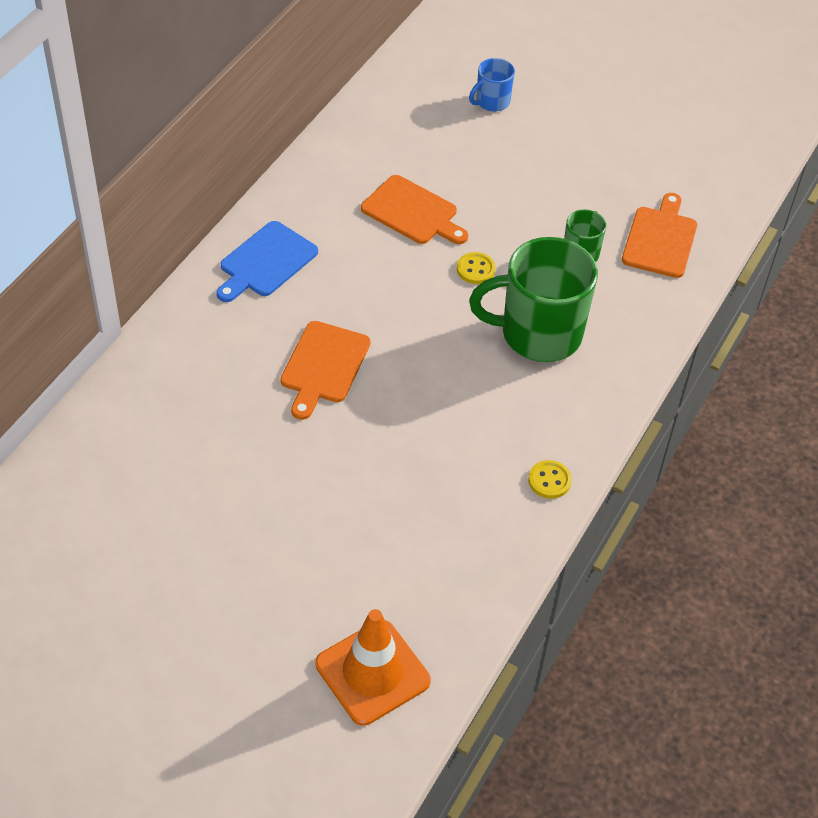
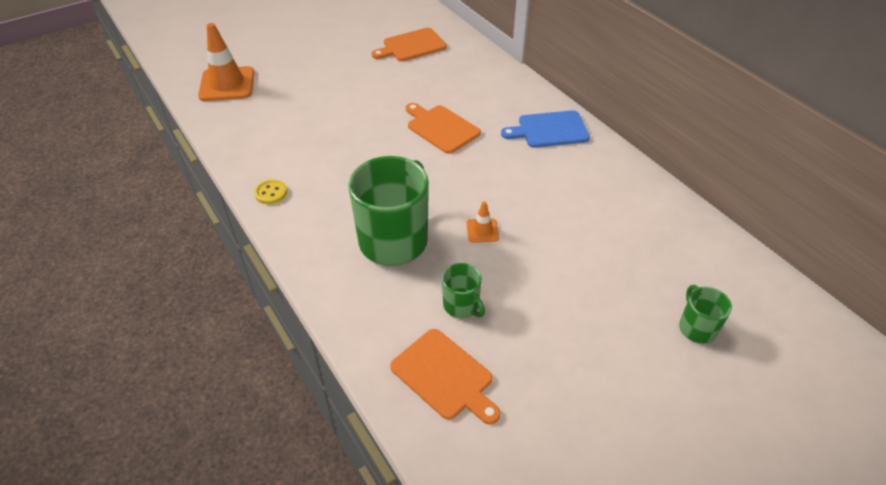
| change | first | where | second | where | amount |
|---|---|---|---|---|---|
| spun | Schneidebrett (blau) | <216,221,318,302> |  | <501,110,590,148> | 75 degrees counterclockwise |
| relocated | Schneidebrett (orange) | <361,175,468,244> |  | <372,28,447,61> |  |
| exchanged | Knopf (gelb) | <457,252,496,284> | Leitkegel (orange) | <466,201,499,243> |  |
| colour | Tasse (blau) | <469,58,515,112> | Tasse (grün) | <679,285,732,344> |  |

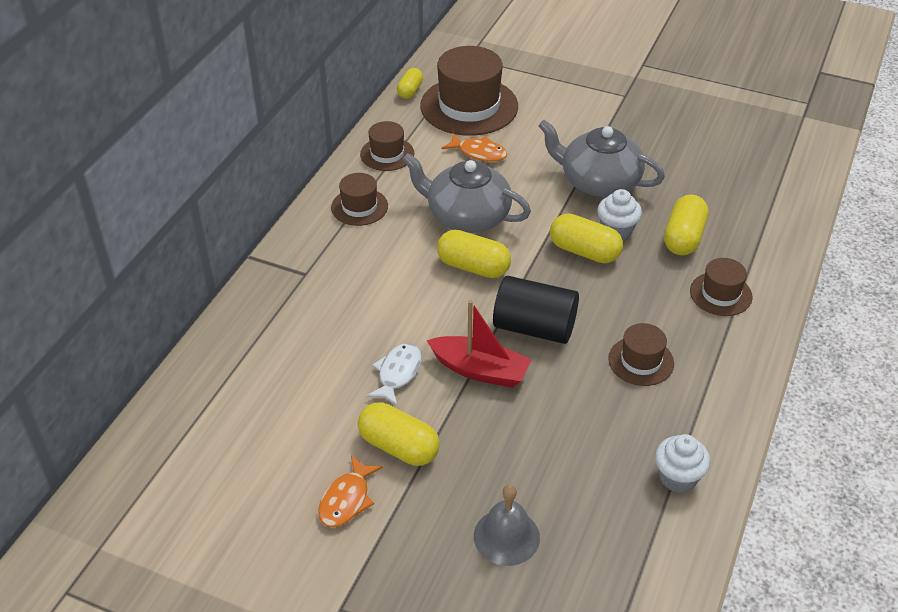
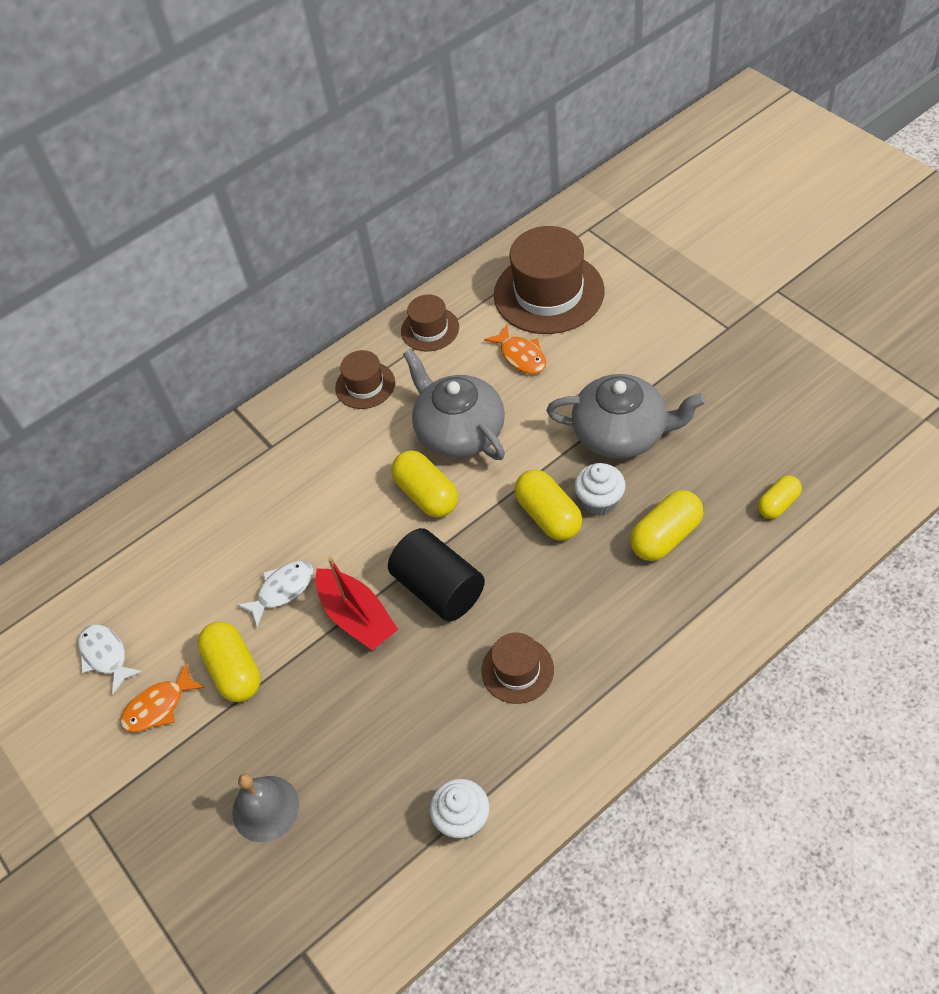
| change | first | where | second | where | amount |
|---|---|---|---|---|---|
| relocated | Kapsel (gelb) | <397,68,423,99> |  | <758,475,802,519> |  |
| spun | Teekanne (grau) | <538,120,665,197> |  | <546,374,706,459> | 135 degrees clockwise |
| missing | Hut (braun) | <690,258,753,316> |  |  |  |
| appeared |  |  | Fisch (weiß) | <78,624,143,694> |  |

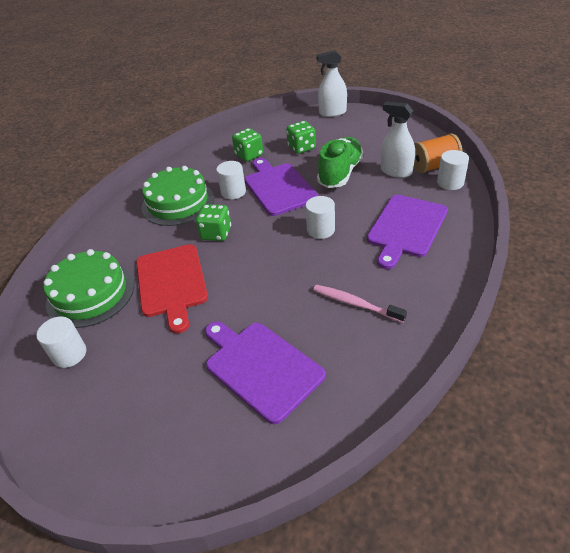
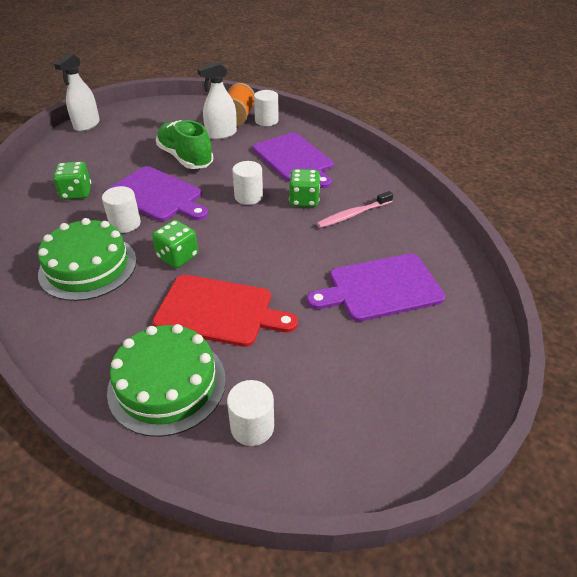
| change | first | where | second | where | amount |
|---|---|---|---|---|---|
| spun | Schneidebrett (lila) | <244,158,319,216> |  | <107,166,208,221> | 150 degrees counterclockwise |
| relocated | Spielwürfel (grün) | <286,121,316,154> |  | <289,169,320,207> |  |

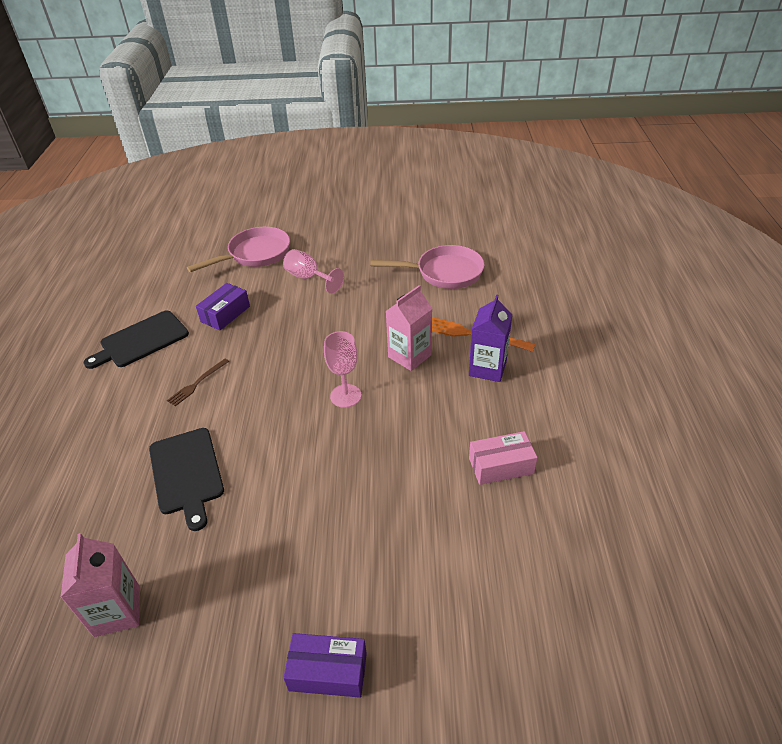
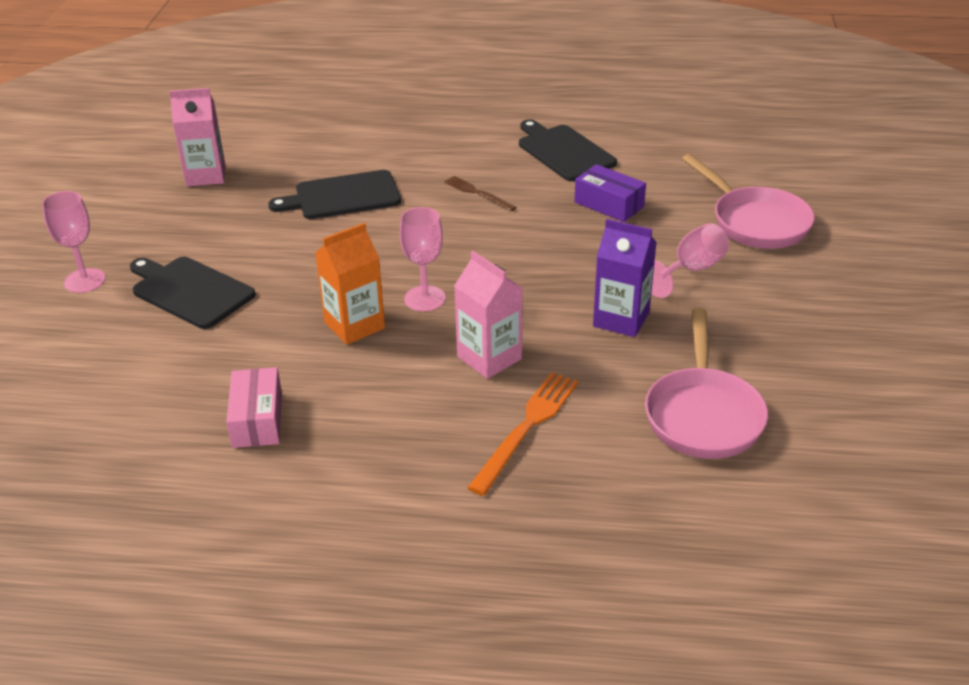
| change | first | where | second | where | amount |
|---|---|---|---|---|---|
| exchanged | Schachtel (lila) | <283,633,367,698> | Kelch (rosa) | <42,191,106,293> |  |
| relocated | Getränkekarton (lila) | <469,294,513,382> |  | <593,219,657,337> |  |
| appeared |  |  | Schneidebrett (schwarz) | <130,257,256,329> |  |
| appeared |  |  | Getränkekarton (orange) | <315,223,385,345> |  |

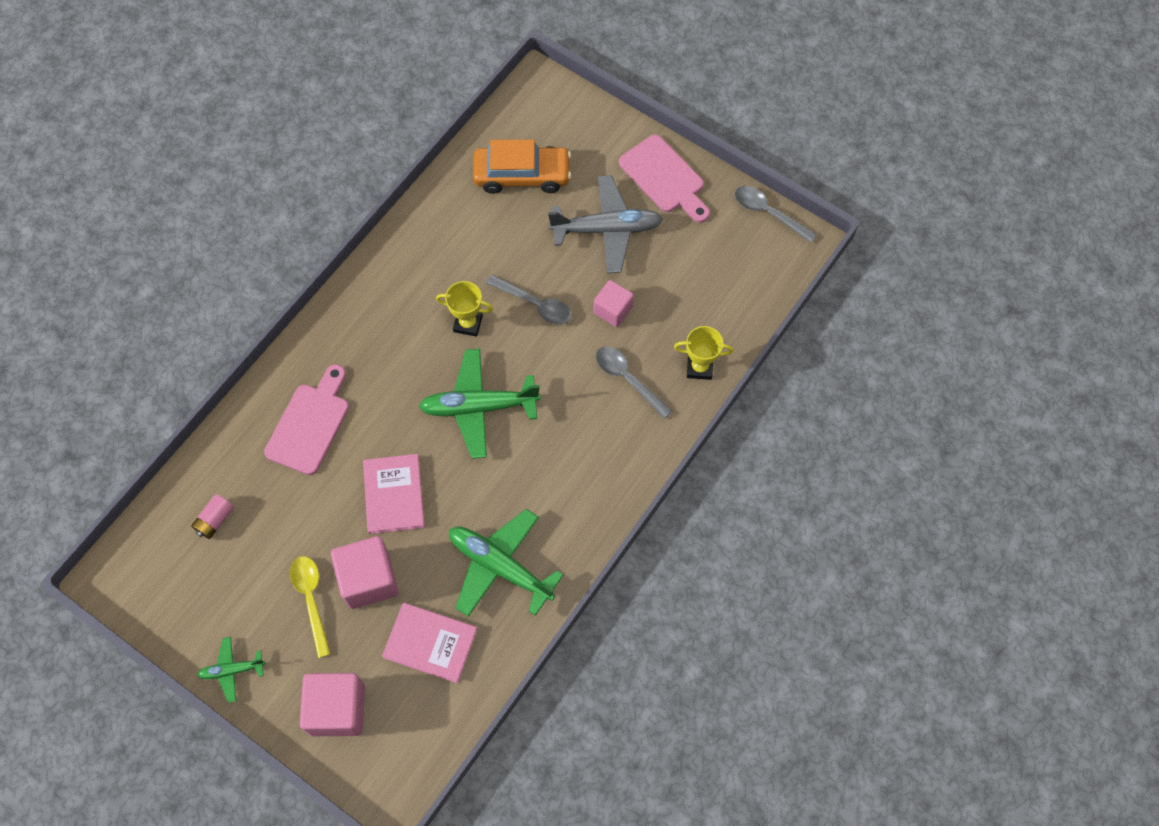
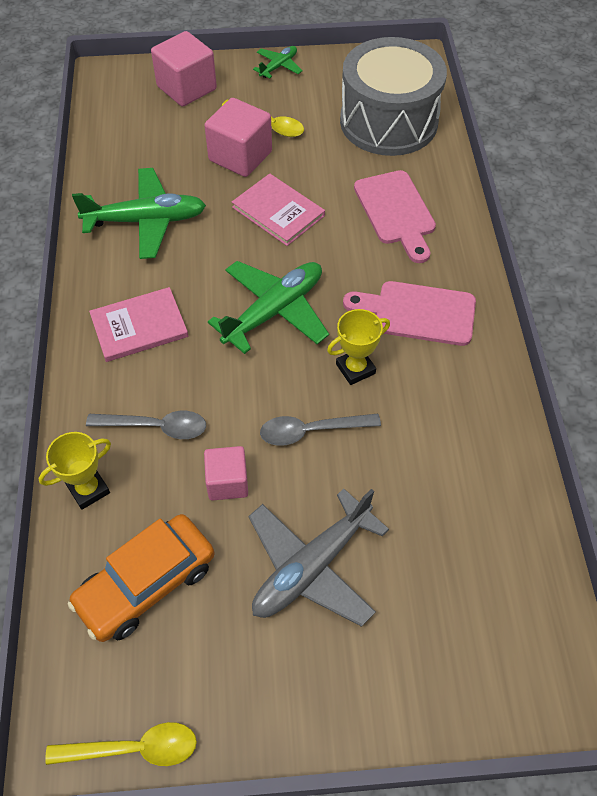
| change | first | where | second | where | amount |
|---|---|---|---|---|---|
| exchanged | Batterie (rosa) | <191,494,234,539> | Trommel (grau) | <340,37,447,156> |  |
| relocated | Buch (rosa) | <382,603,478,683> |  | <89,287,188,362> |  |
| relocated | Auto (orange) | <473,140,571,194> |  | <67,514,214,642> |  |
| relocated | Schneidebrett (rosa) | <619,135,710,223> |  | <343,281,476,346> |  |
| colour | Löffel (grau) | <735,186,817,243> | Löffel (gelb) | <45,722,197,766> |  |

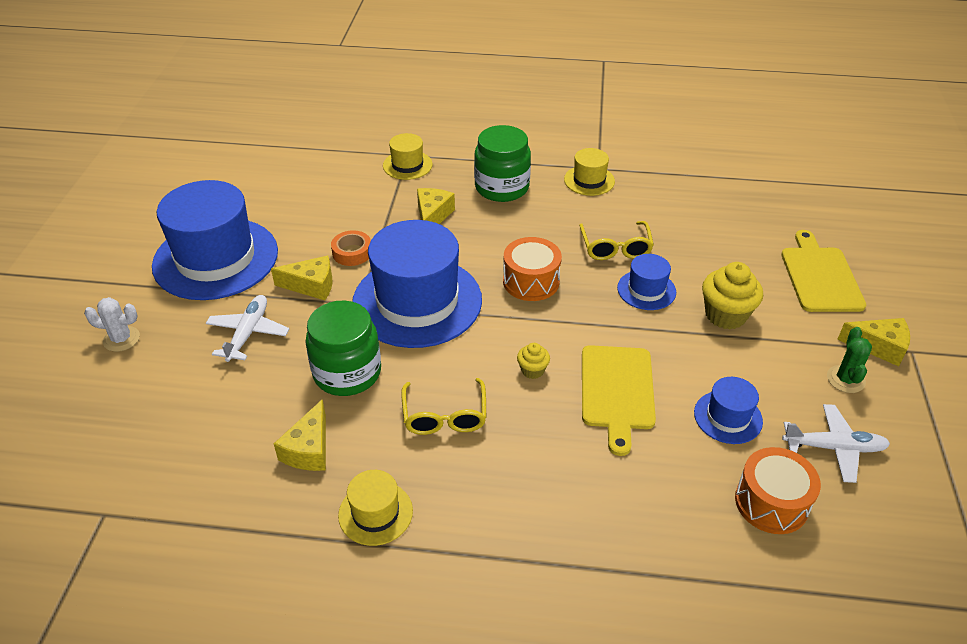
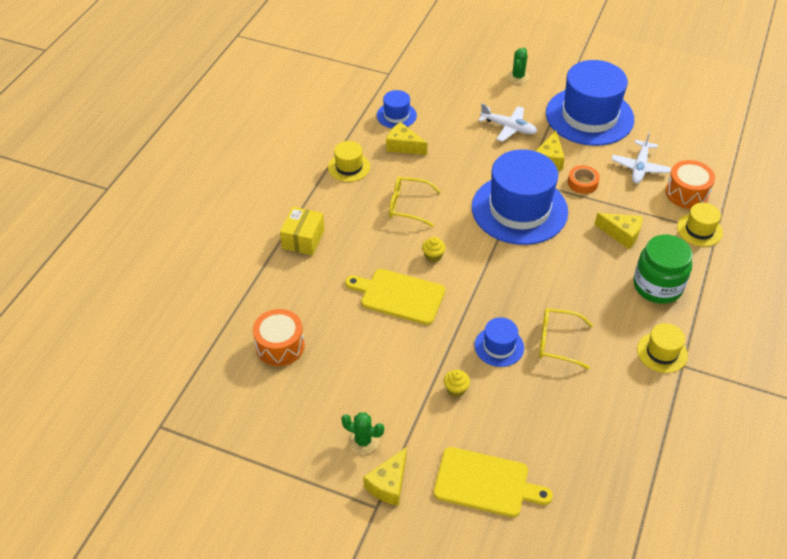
| change | first | where | second | where | amount |
|---|---|---|---|---|---|
| colour | Kaktus (weiß) | <84,297,140,352> | Kaktus (grün) | <507,48,529,84> |  |
| missing | Einmachglas (grün) | <305,300,381,396> |  |  |  |
| relocated | Trommel (orange) | <503,237,562,301> |  | <666,160,715,209> |  |
| relocated | Hut (blau) | <694,377,763,444> |  | <377,90,417,128> |  |
| size | Muffin (gelb) | <702,262,763,329> |  | <444,370,470,397> | x0.53 |
| relocated | Flugzeug (weiß) | <782,404,890,483> |  | <611,132,671,183> |  |
| appeared |  |  | Schachtel (gelb) | <280,207,325,256> |  |

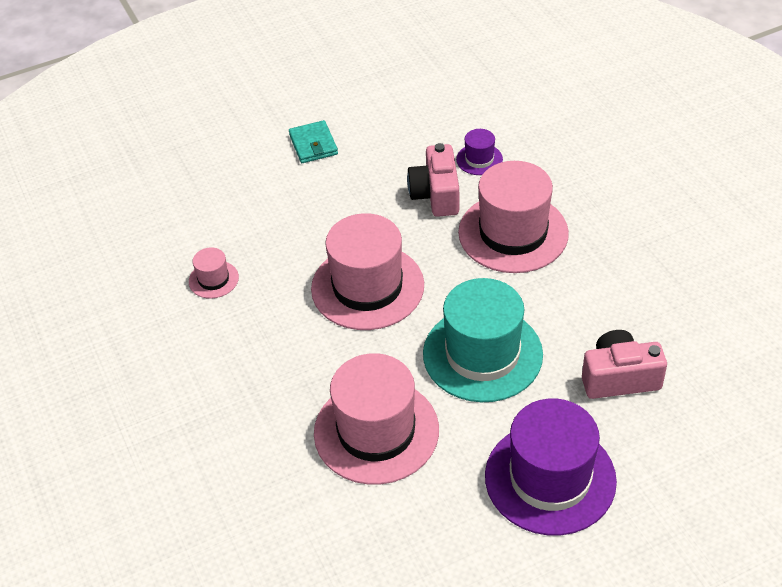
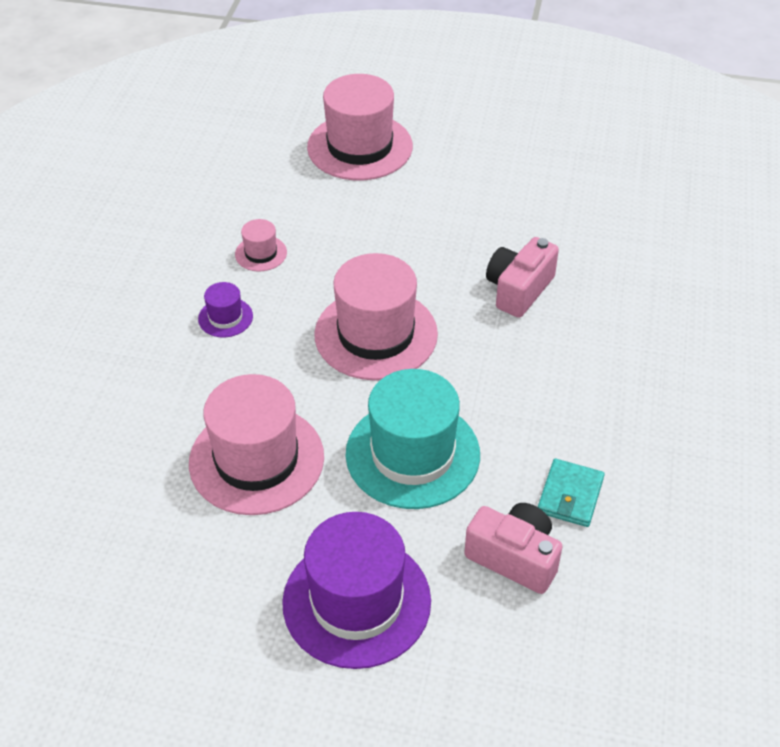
| change | first | where | second | where | amount |
|---|---|---|---|---|---|
| relocated | Geldbörse (türkis) | <289,120,338,163> |  | <538,459,605,527> |  |
| relocated | Hut (lila) | <456,129,503,175> |  | <198,282,253,337> |  |
| relocated | Hut (rosa) | <458,161,569,273> |  | <307,74,413,180> |  |

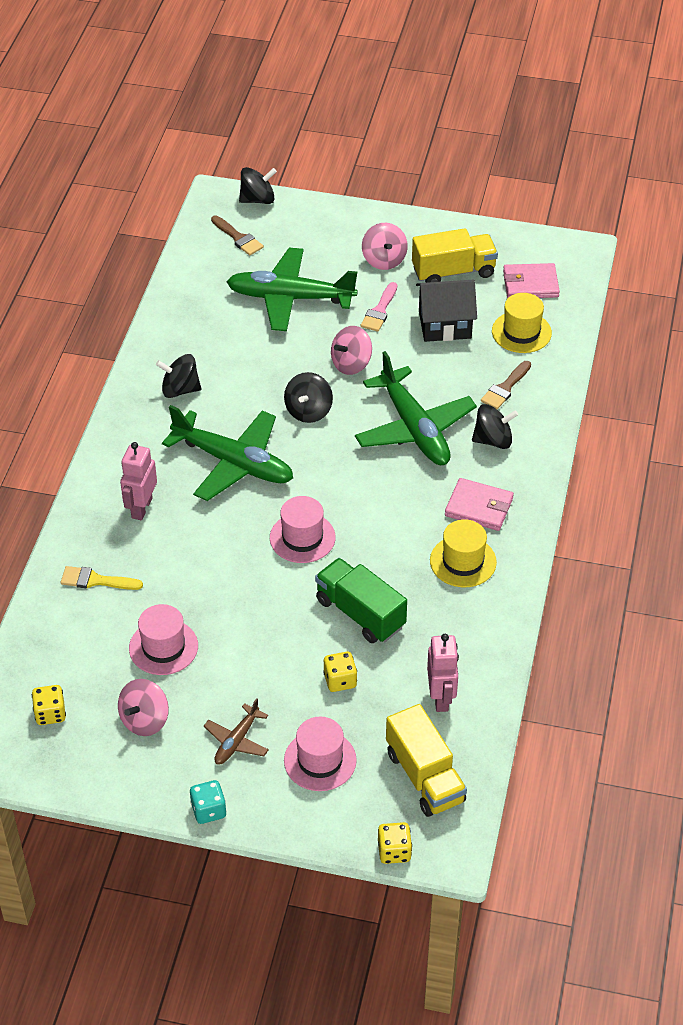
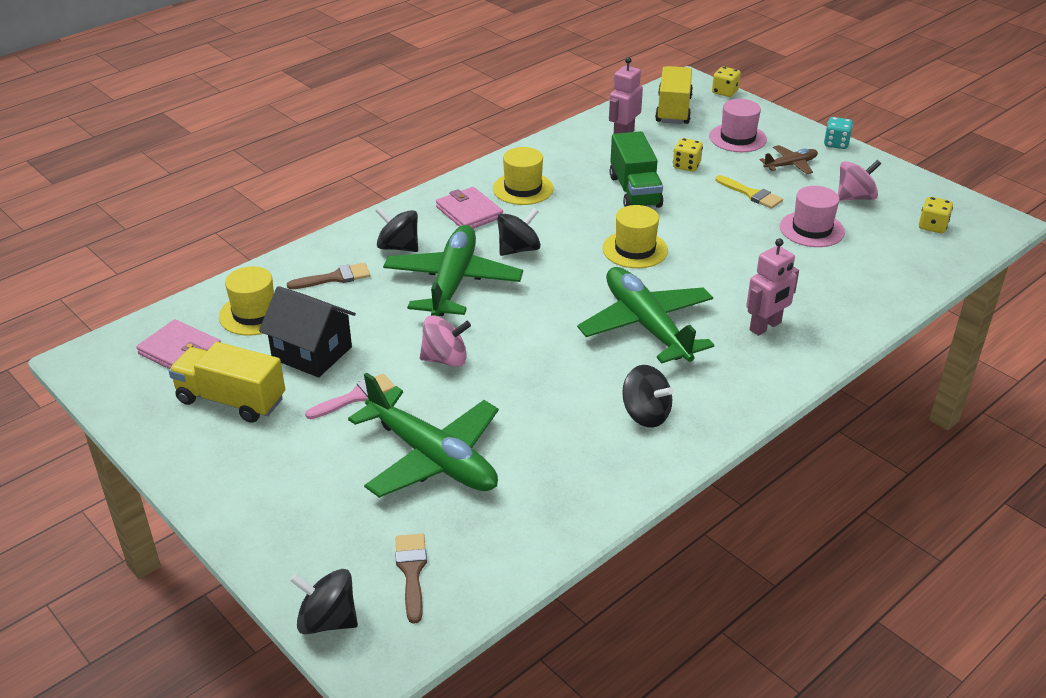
| change | first | where | second | where | amount |
|---|---|---|---|---|---|
| relocated | Pinsel (gelb) | <61,566,143,590> |  | <715,175,783,209> |  |
| colour | Hut (rosa) | <270,496,336,563> | Hut (gelb) | <602,205,668,268> |  |
| relocated | Kreisel (schwarz) | <284,372,333,423> |  | <497,208,541,256> |  |
| missing | Kreisel (rosa) | <362,223,408,270> |  |  |  |

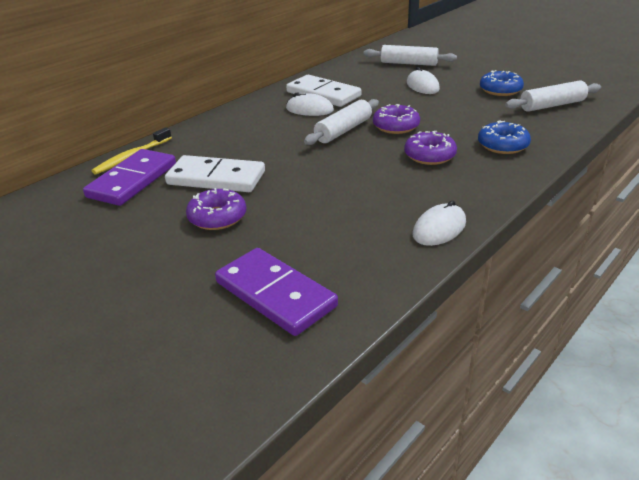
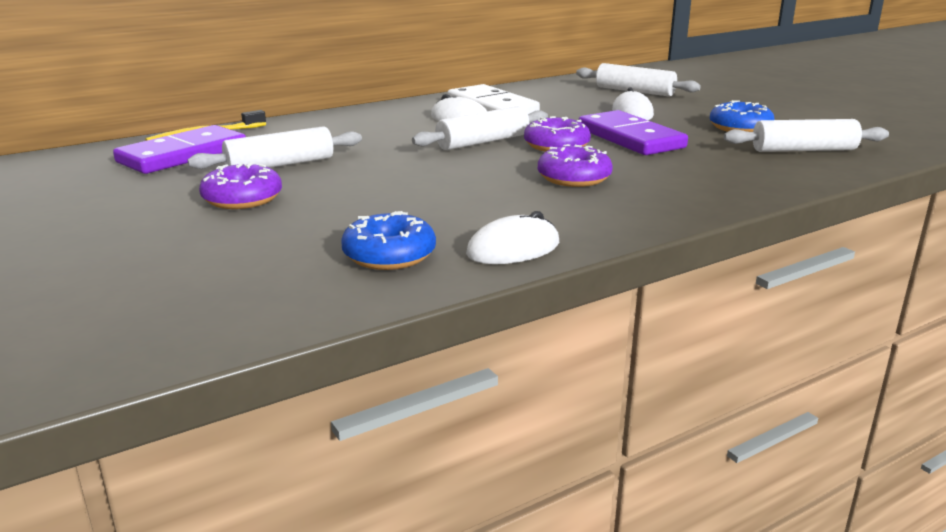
| change | first | where | second | where | amount |
|---|---|---|---|---|---|
| exchanged | Dominostein (weiß) | <165,155,265,192> | Nudelholz (weiß) | <188,126,362,169> |  |
| relocated | Dominostein (lila) | <215,248,338,336> |  | <579,110,688,155> |  |
| relocated | Donut (blau) | <478,120,531,154> |  | <341,211,436,270> |  |

